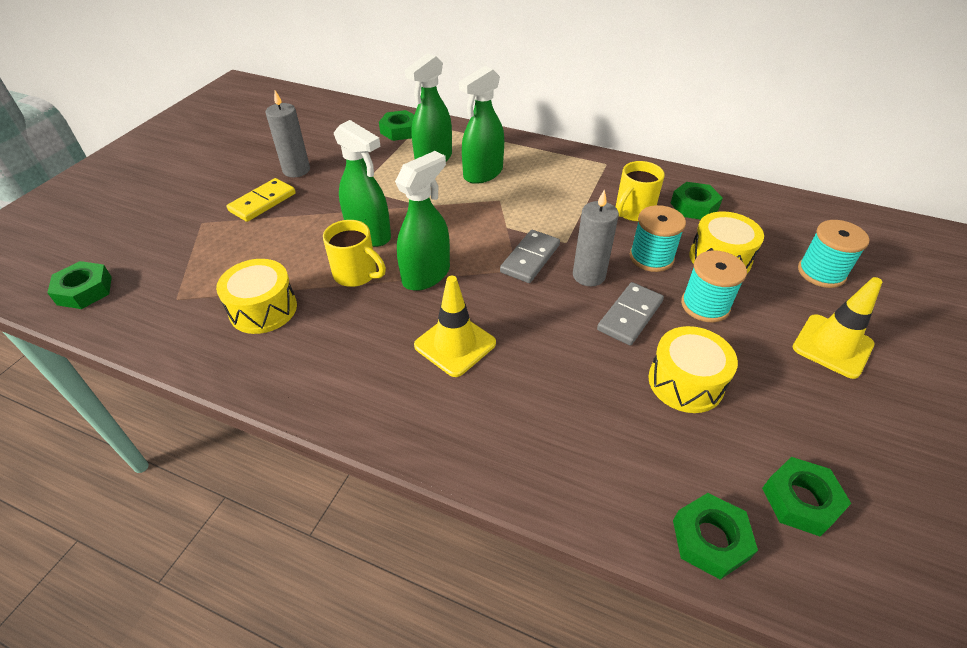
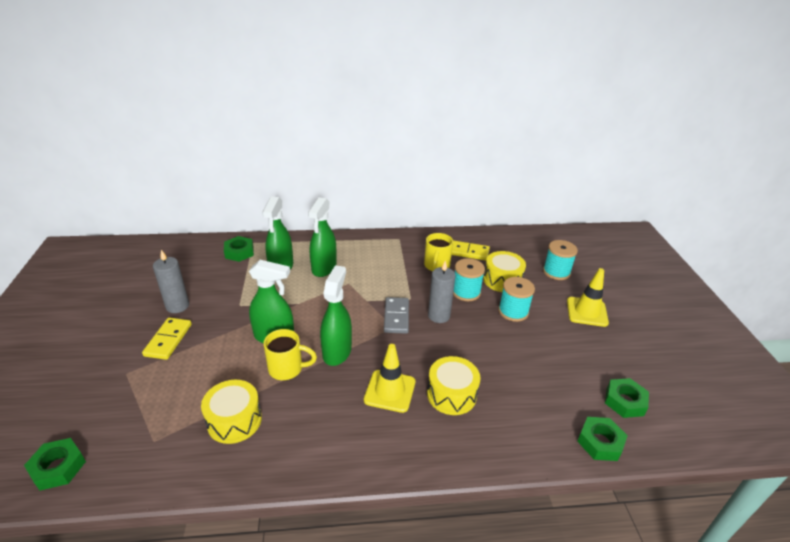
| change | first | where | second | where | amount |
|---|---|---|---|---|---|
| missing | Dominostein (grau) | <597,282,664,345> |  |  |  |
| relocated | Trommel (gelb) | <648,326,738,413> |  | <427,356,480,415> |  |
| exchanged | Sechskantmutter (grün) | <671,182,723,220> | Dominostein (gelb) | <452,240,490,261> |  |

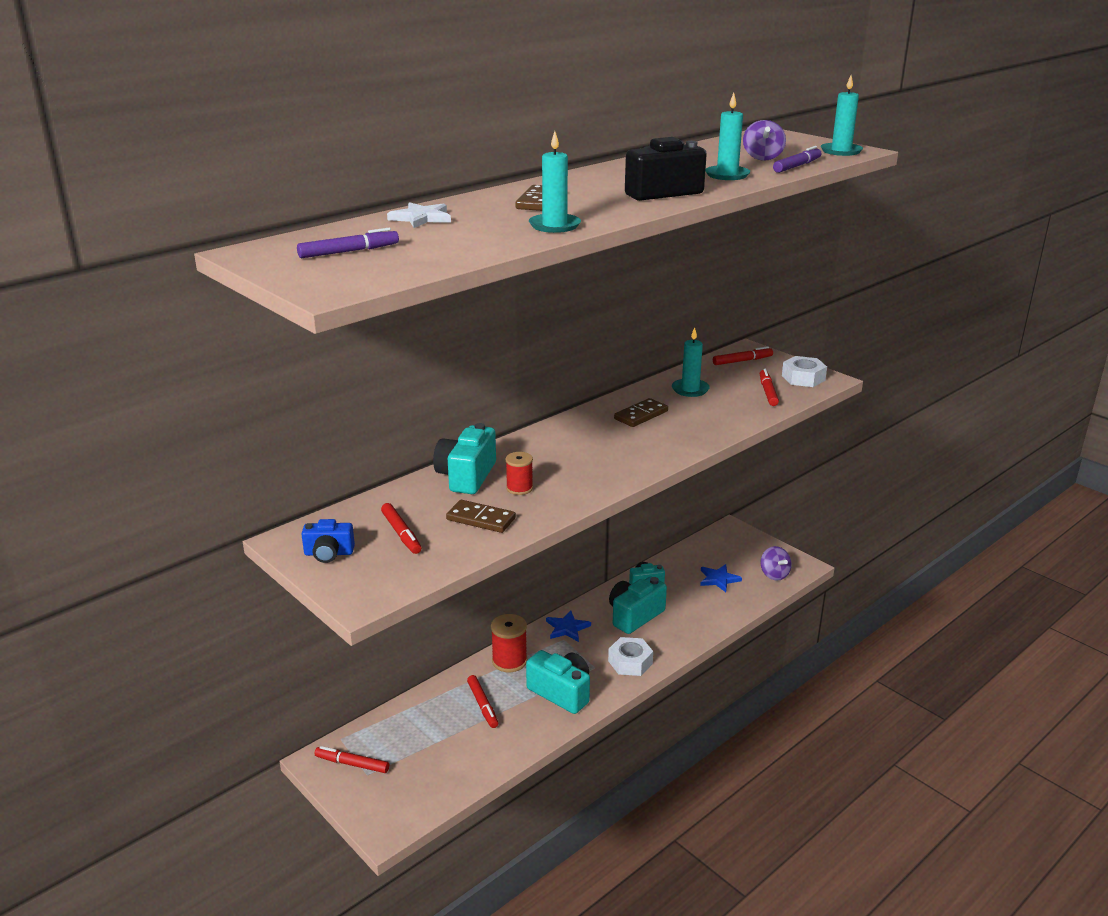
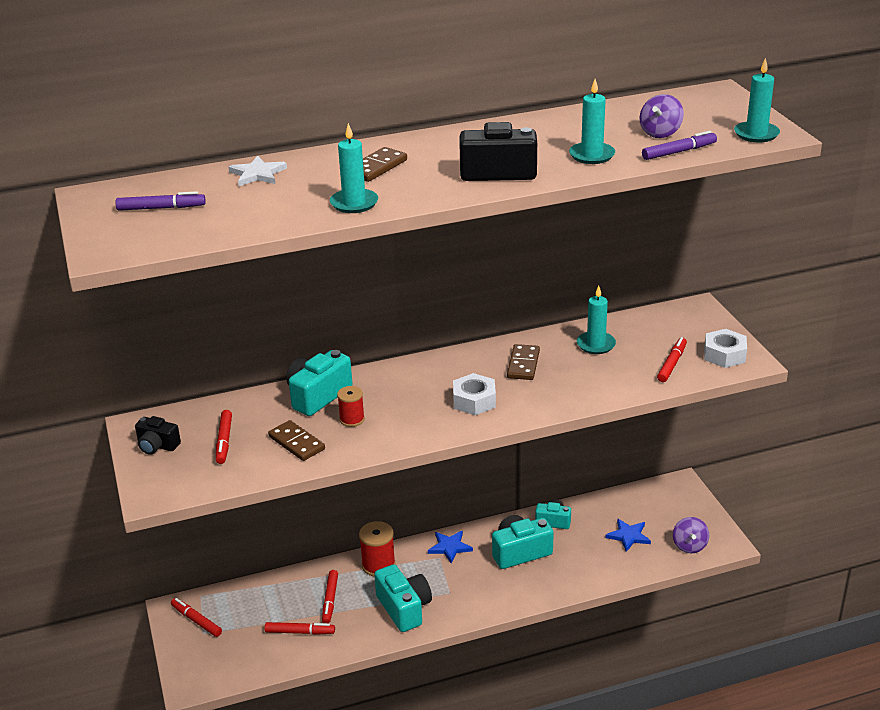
| change | first | where | second | where | amount |
|---|---|---|---|---|---|
| colour | Kamera (blau) | <301,519,355,563> | Kamera (schwarz) | <135,416,181,455> |  |
| relocated | Sechskantmutter (weiß) | <608,637,653,676> |  | <453,373,496,415> |  |
| spun | Dominostein (braun) | <614,398,668,427> |  | <507,344,540,380> | 60 degrees counterclockwise |
| relocated | Filzstift (rot) | <713,346,773,365> |  | <264,622,335,635> |  |

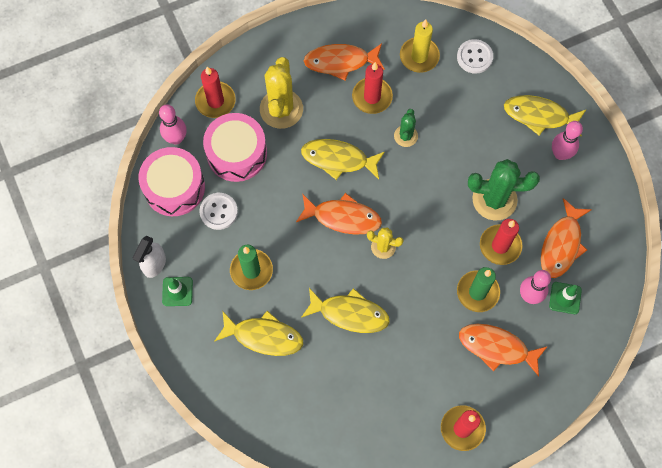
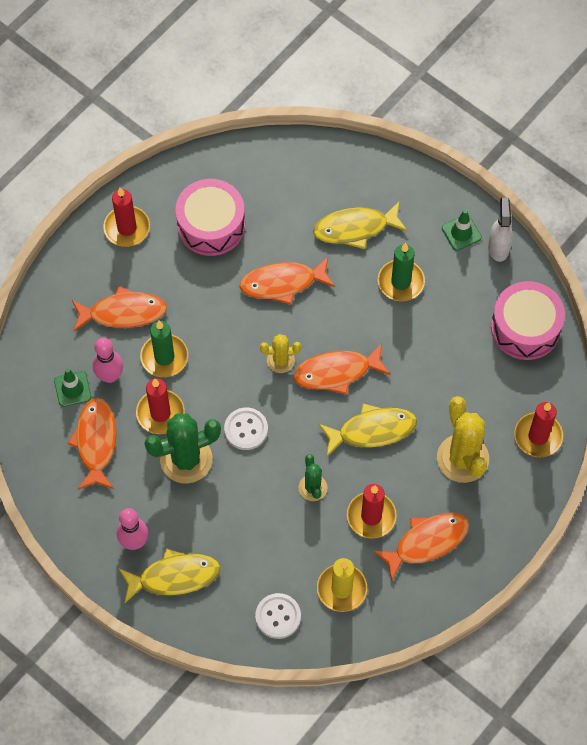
| change | first | where | second | where | amount |
|---|---|---|---|---|---|
| missing | Bowlingkegel (rosa) | <159,104,187,145> |  |  |  |
| relocated | Knopf (weiß) | <199,193,238,230> |  | <224,407,268,450> |  |
| relocated | Trommel (rosa) | <203,113,267,182> |  | <175,179,245,256> |  |
| colour | Fisch (gelb) | <301,288,390,333> | Fisch (orange) | <240,257,335,305> |  |

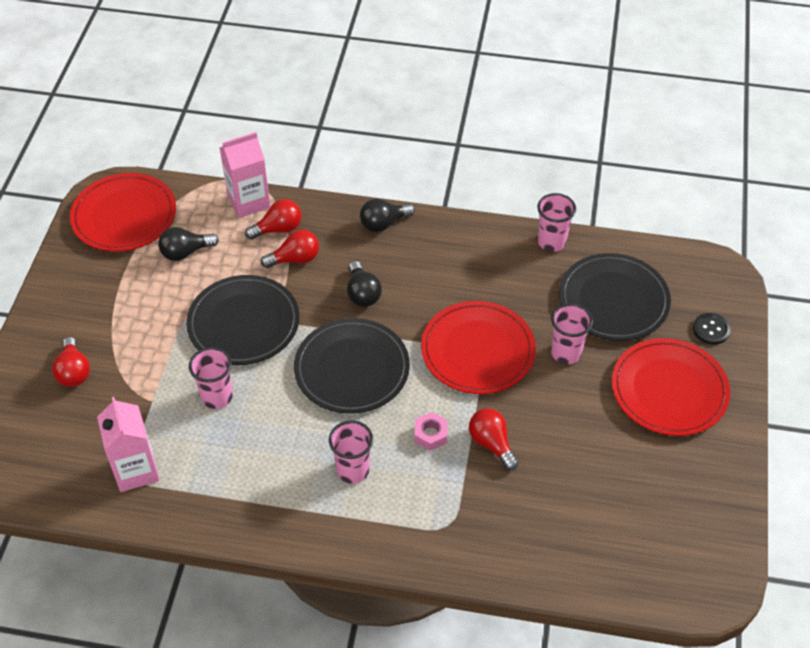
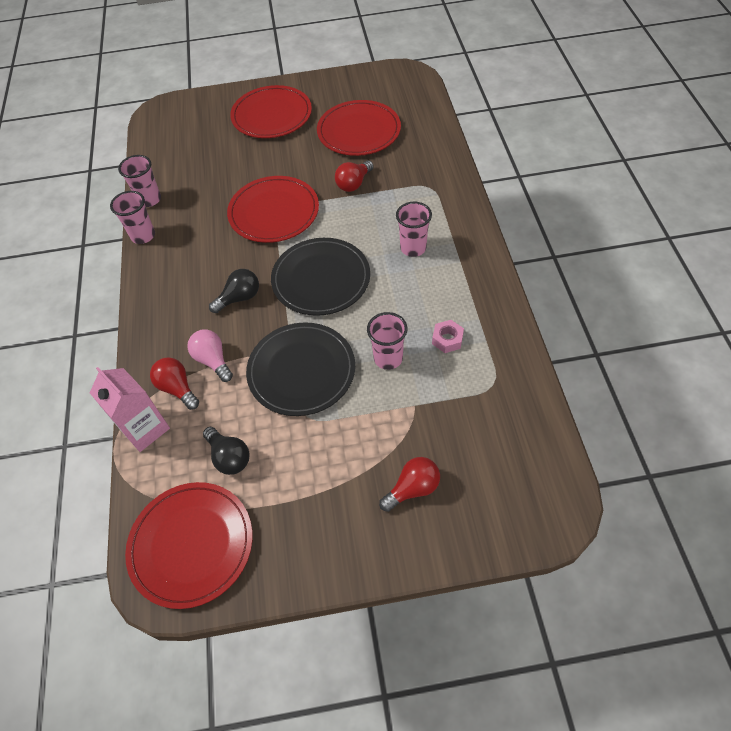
| change | first | where | second | where | amount |
|---|---|---|---|---|---|
| missing | Getränkekarton (rosa) | <97,397,160,492> |  |  |  |
| colour | Glühbirne (rot) | <261,229,319,268> | Glühbirne (rosa) | <187,329,233,382> |  |
| missing | Glühbirne (schwarz) | <360,199,415,232> |  |  |  |
| relocated | Sechskantmutter (rosa) | <414,412,448,451> |  | <432,320,464,353> |  |
| relocated | Becher (rosa) | <551,303,593,364> |  | <110,191,155,244> |  |
| missing | Teller (schwarz) | <559,253,671,341> |  |  |  |
| missing | Knopf (schwarz) | <693,313,730,345> |  |  |  |
| appeared |  |  | Teller (rot) | <317,100,401,156> |  |

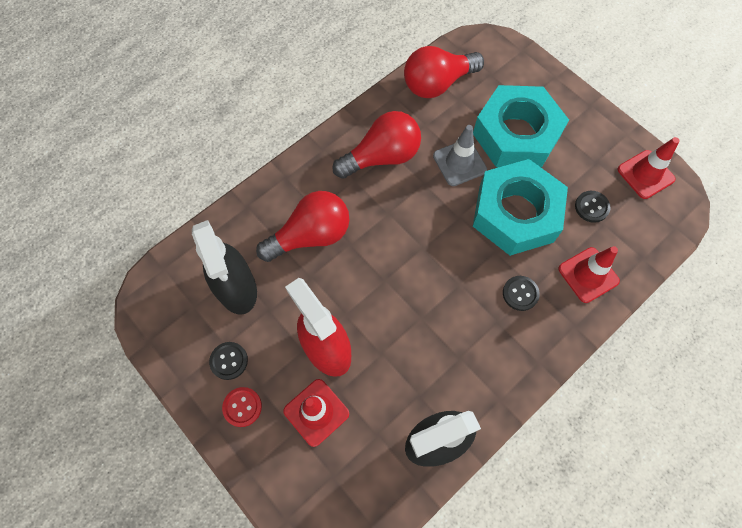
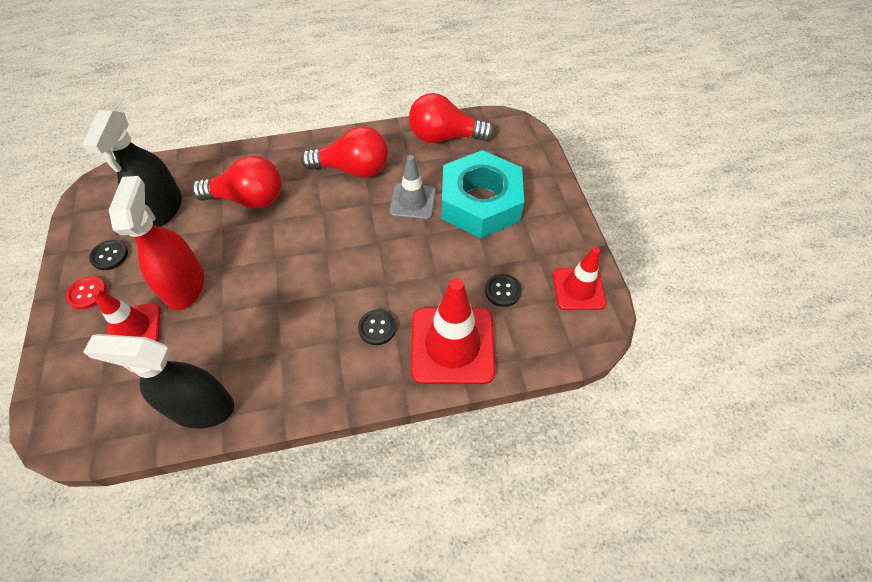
| change | first | where | second | where | amount |
|---|---|---|---|---|---|
| missing | Sechskantmutter (türkis) | <473,159,568,256> |  |  |  |
| size | Leitkegel (rot) | <558,246,620,303> |  | <411,278,496,384> | x1.62 |

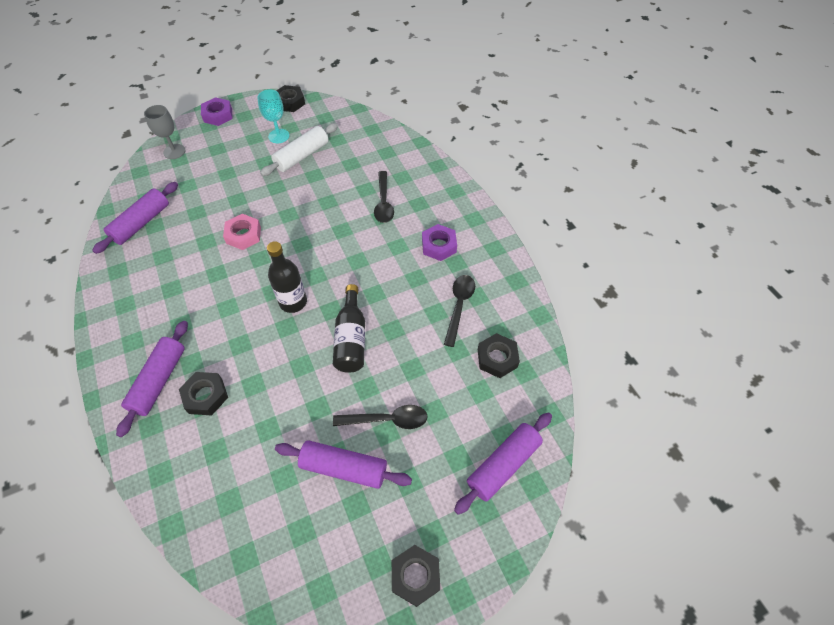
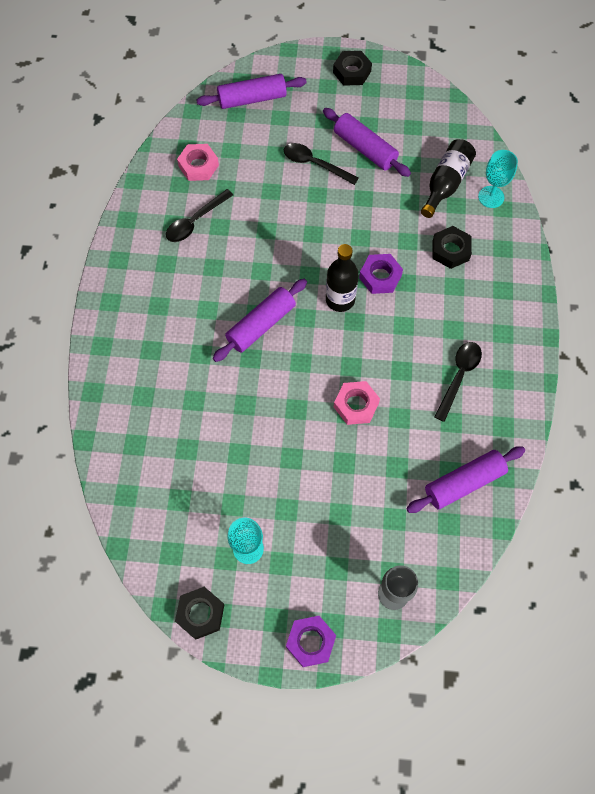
| change | first | where | second | where | amount |
|---|---|---|---|---|---|
| relocated | Nudelholz (lila) | <116,321,188,437> |  | <213,279,307,362> |  |
| missing | Nudelholz (weiß) | <260,123,338,176> |  |  |  |
| relocated | Flasche (schwarz) | <333,284,365,373> |  | <421,139,476,218> |  |
| relocated | Löffel (schwarz) | <374,171,394,223> |  | <434,342,482,422> |  |
| relocated | Sechskantmutter (lila) | <422,224,457,261> |  | <359,254,403,294> |  |
| colour | Sechskantmutter (schwarz) | <478,333,520,378> | Sechskantmutter (rosa) | <177,144,219,181> |  |
| appeared |  |  | Kelch (türkis) | <478,150,518,208> |  |

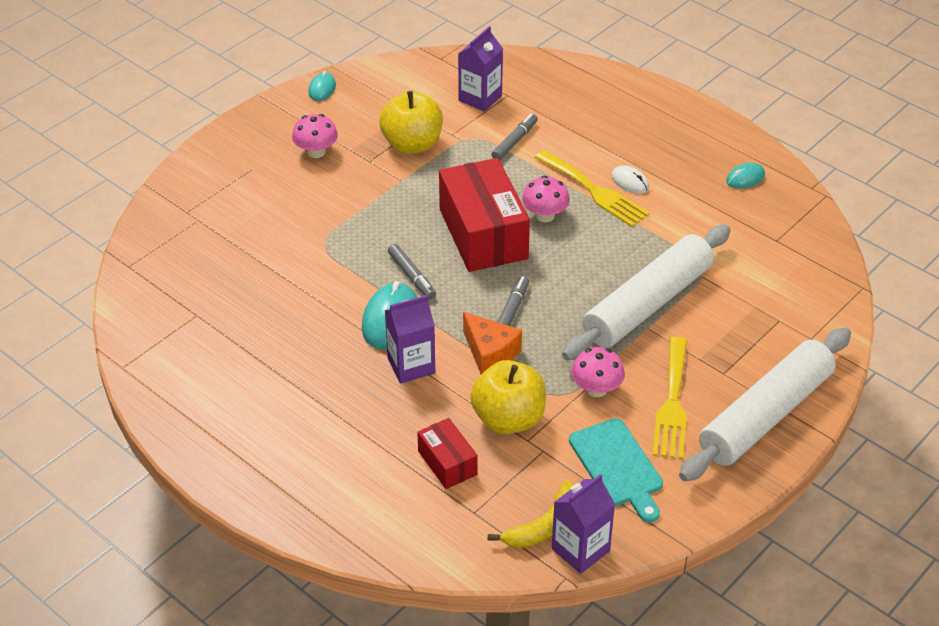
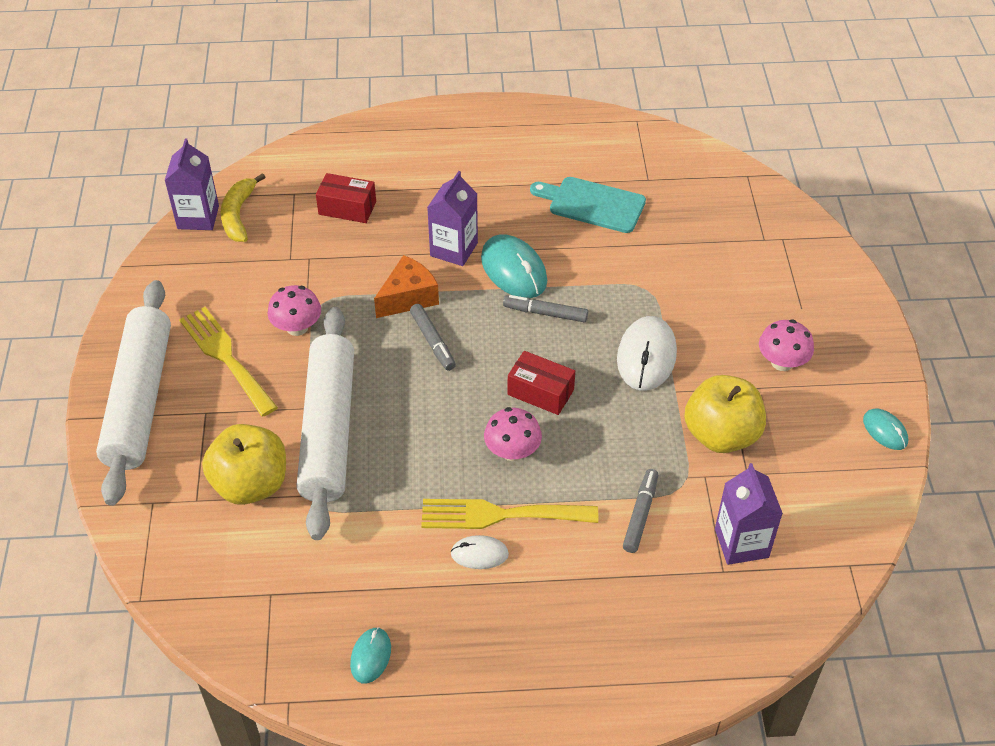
| change | first | where | second | where | amount |
|---|---|---|---|---|---|
| size | Schachtel (rot) | <439,158,530,272> |  | <507,351,575,415> | x0.51 |
| spun | Käse (orange) | <463,312,522,374> |  | <374,255,439,318> | 135 degrees clockwise |
| relocated | Apfel (gelb) | <470,360,546,434> |  | <202,424,286,505> |  |
| spun | Filzstift (grau) | <491,114,538,160> |  | <623,469,658,553> | 150 degrees counterclockwise |
| relocated | Schneidebrett (türkis) | <569,418,663,523> |  | <530,177,646,233> |  |
| appeared |  |  | Computermaus (weiß) | <617,316,677,390> |  |

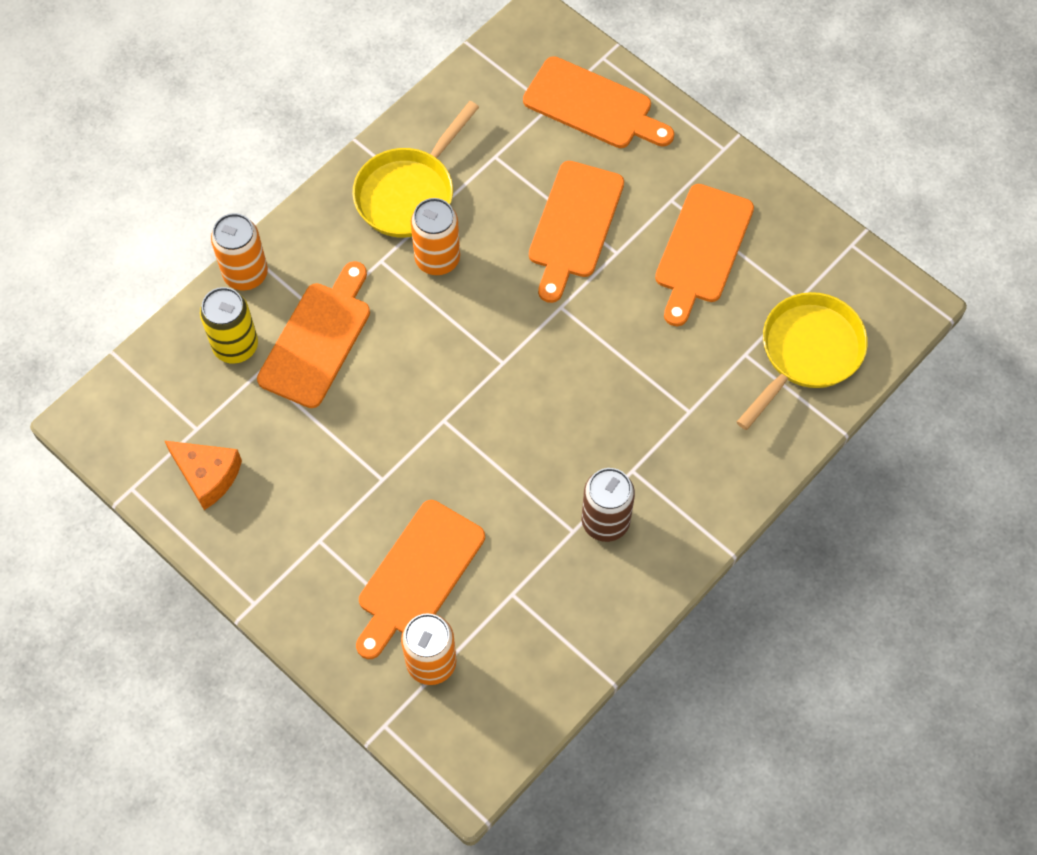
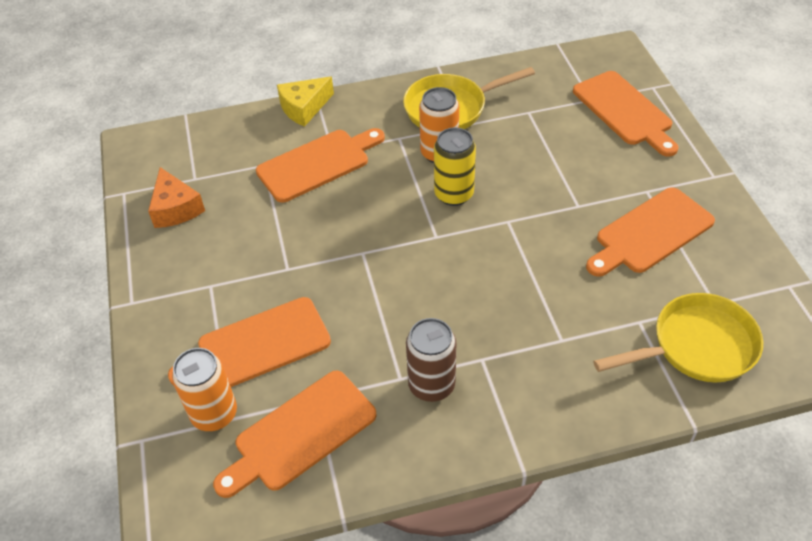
| change | first | where | second | where | amount |
|---|---|---|---|---|---|
| relocated | Dose (gelb) | <200,287,258,364> |  | <434,127,476,206> |  |
| exchanged | Dose (orange) | <211,213,268,290> | Käse (gelb) | <277,77,334,127> |  |
| relocated | Schneidebrett (orange) | <529,161,624,303> |  | <213,371,377,498> |  |

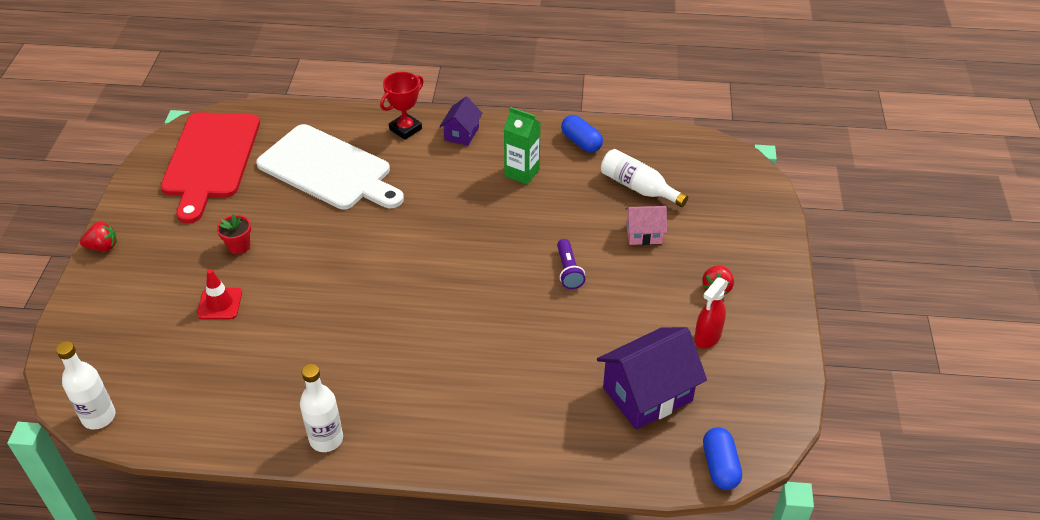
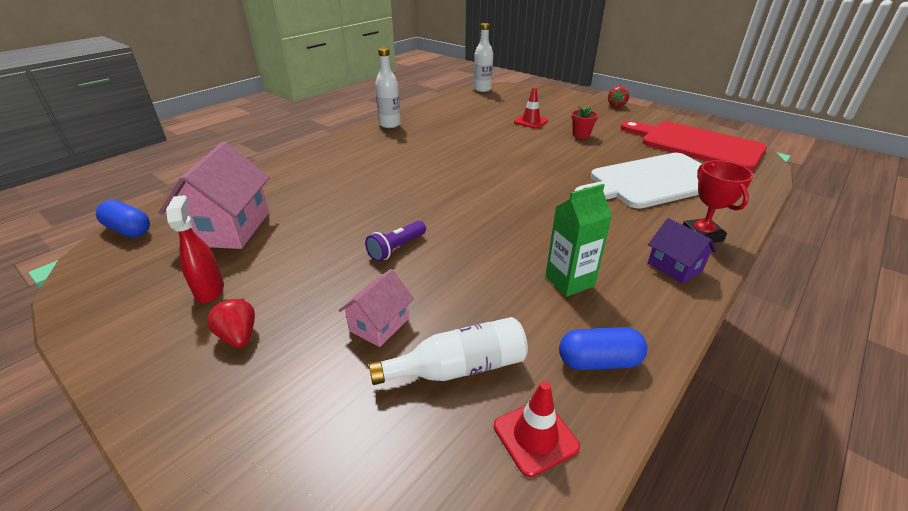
| change | first | where | second | where | amount |
|---|---|---|---|---|---|
| spun | Taschenlampe (lila) | <557,239,585,289> |  | <365,221,426,262> | 75 degrees counterclockwise |
| colour | Haus (lila) | <597,327,707,430> | Haus (rosa) | <158,142,270,249> |  |
| appeared |  |  | Leitkegel (rot) | <494,381,580,477> |  |

